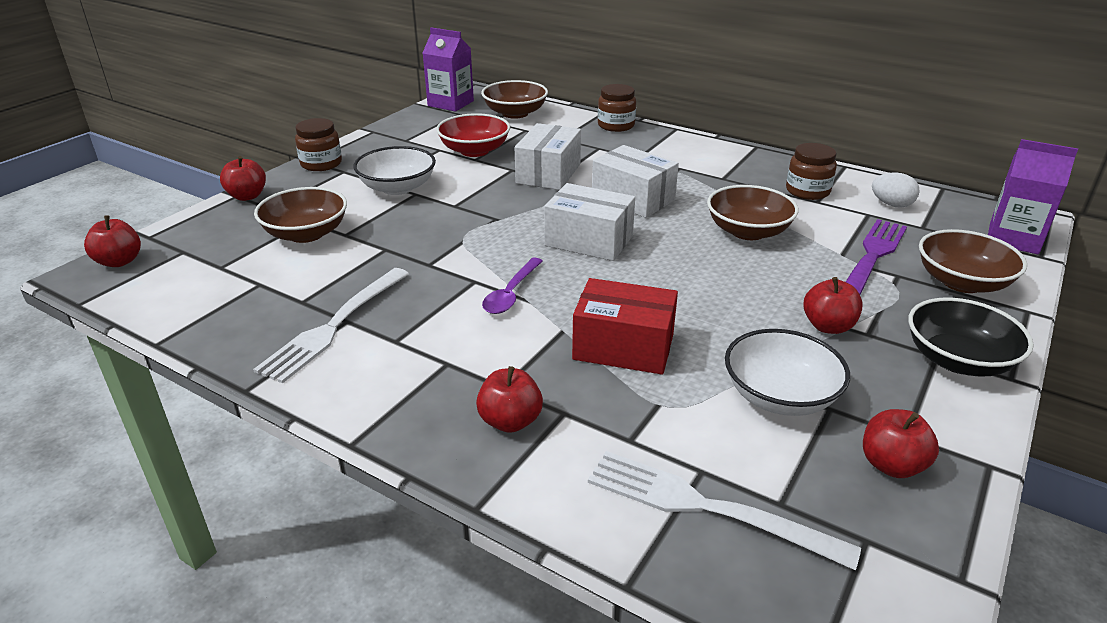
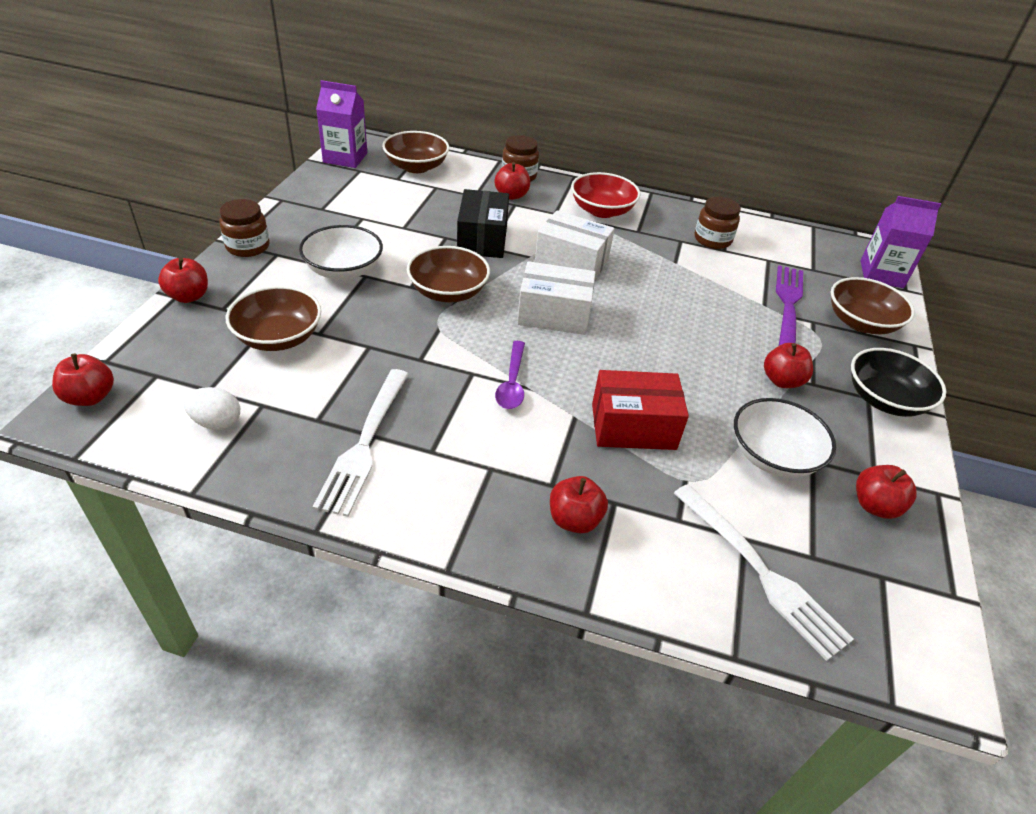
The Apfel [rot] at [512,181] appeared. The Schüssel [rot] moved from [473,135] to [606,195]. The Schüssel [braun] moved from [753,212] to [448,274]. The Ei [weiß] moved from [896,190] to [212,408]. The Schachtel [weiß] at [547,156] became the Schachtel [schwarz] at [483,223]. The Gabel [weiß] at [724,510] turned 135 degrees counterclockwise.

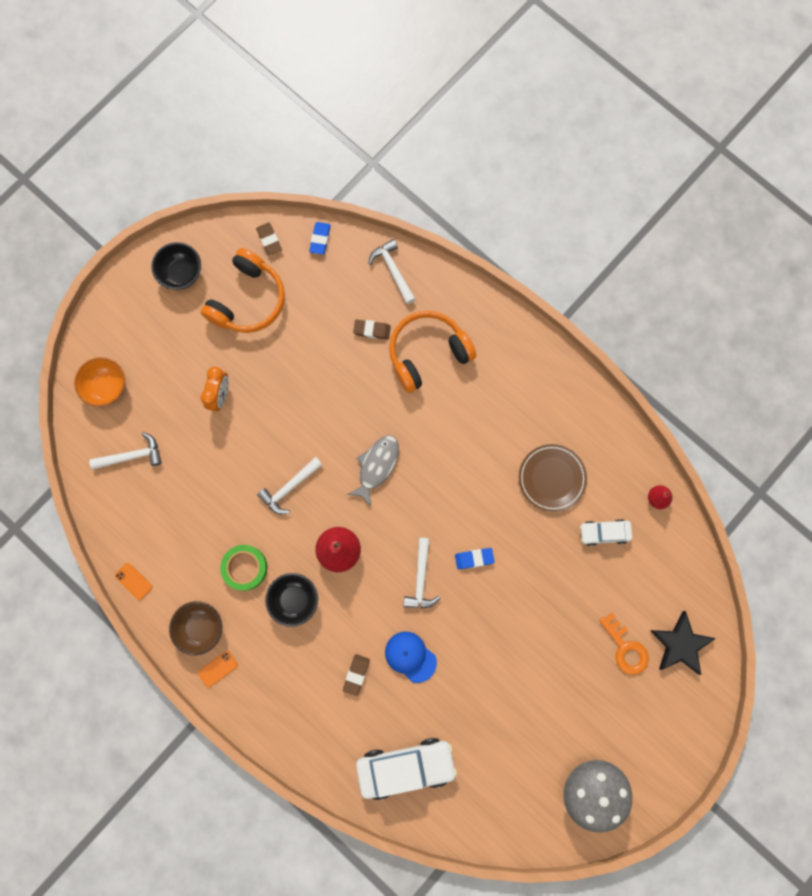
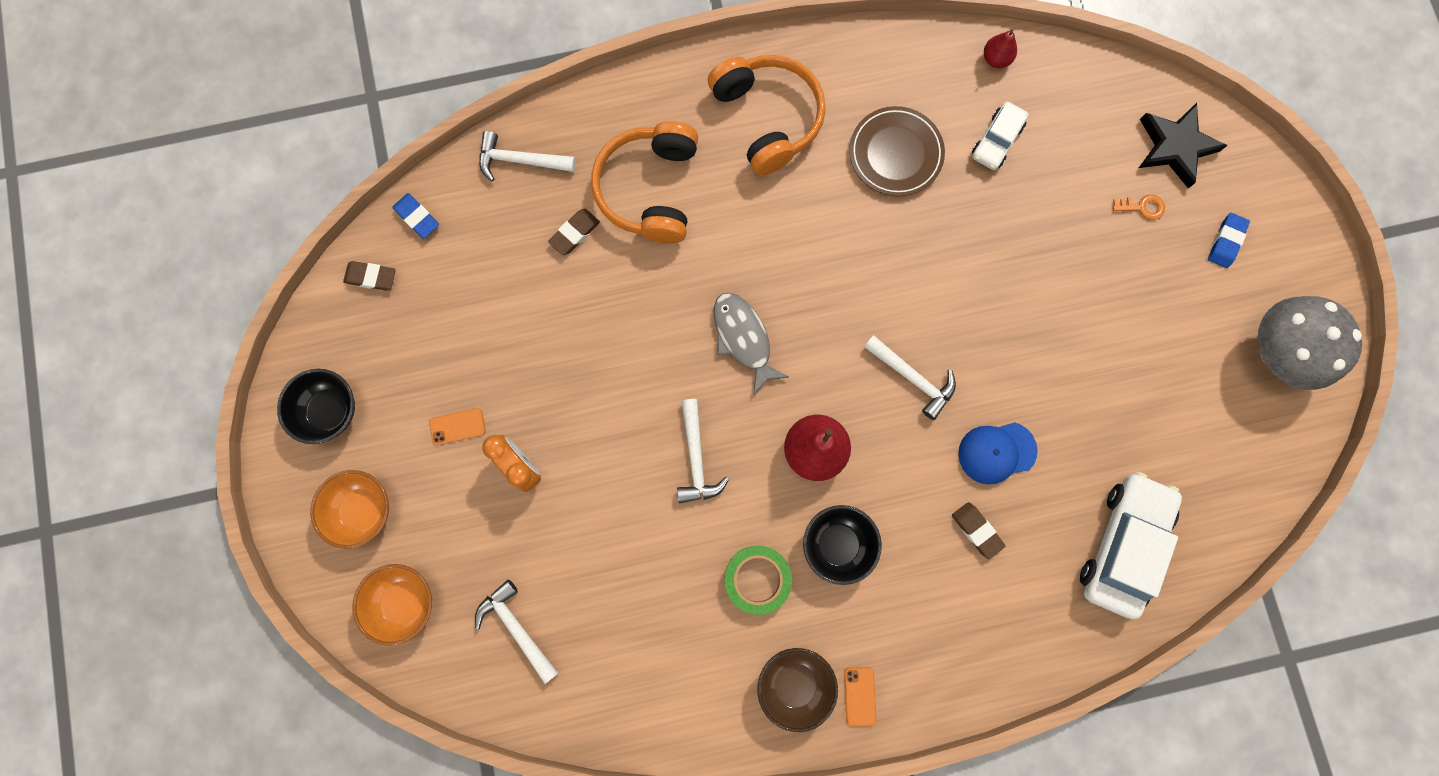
The Schüssel [orange] at [349,509] appeared. The Handy [orange] moved from [133,581] to [457,426]. The Kopfhörer [orange] moved from [242,290] to [767,115]. The Radiergummi [blau] moved from [475,559] to [1229,240]. The Hammer [weiß] at [125,451] turned 60 degrees counterclockwise. The Schlüssel [orange] at [624,644] changed to 0.59 times the size.

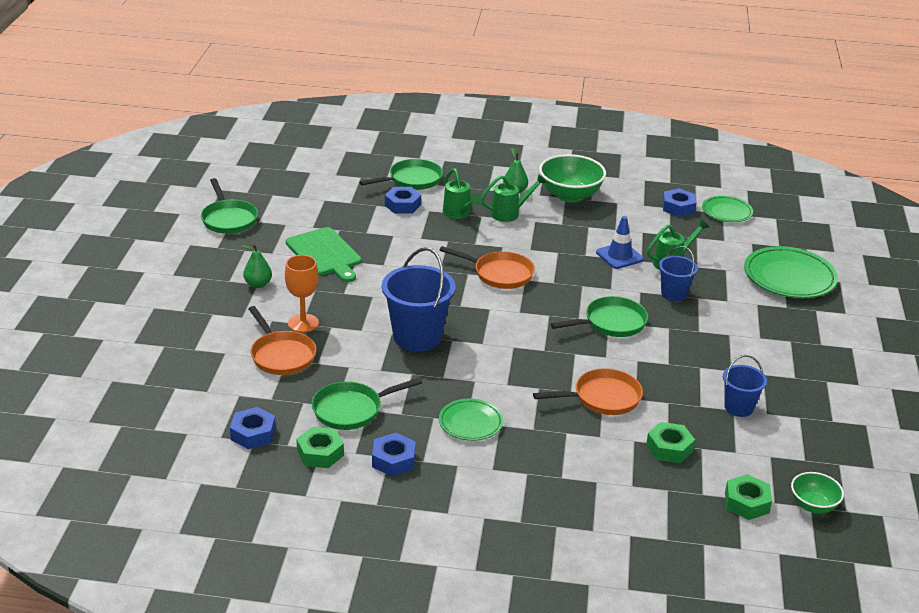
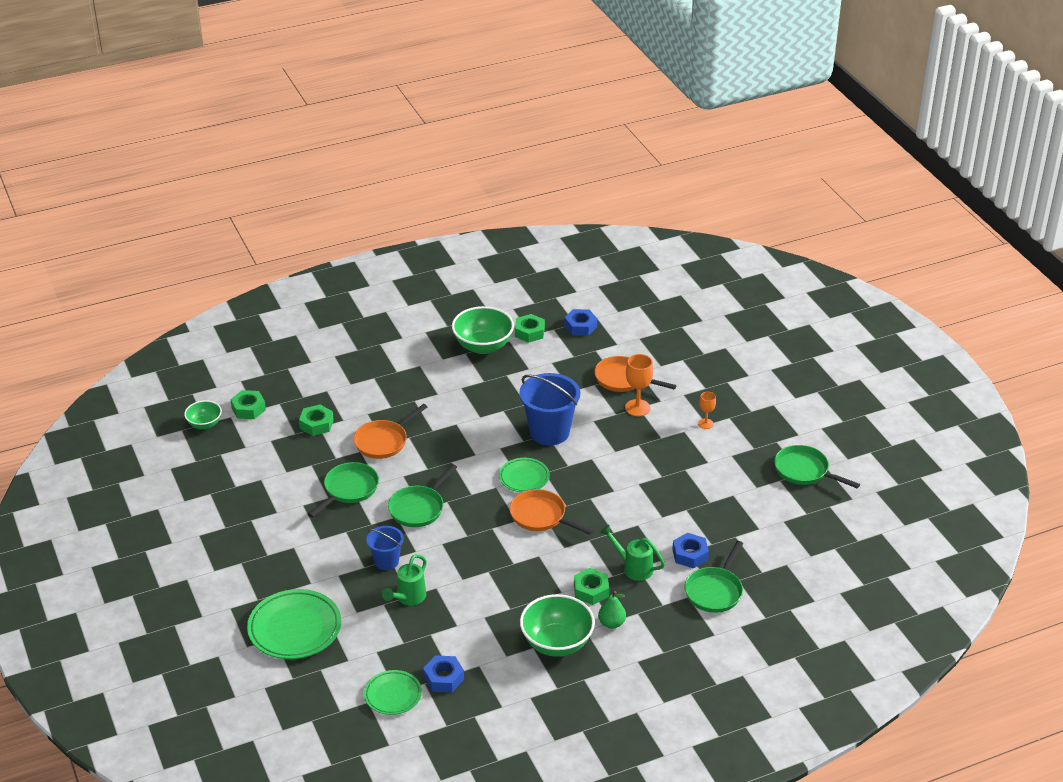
The Schneidebrett [grün] at [323,254] disappeared. The Leitkegel [blau] at [620,242] disappeared. The Eimer [blau] at [745,386] disappeared. The Pfanne [grün] moved from [367,404] to [343,489]. The Teller [grün] moved from [471,419] to [524,475]. The Birne [grün] at [257,266] was replaced by the Kelch [orange] at [707,410]. The Sechskantmutter [blau] at [394,454] was replaced by the Schüssel [grün] at [483,330]. The Gießkanne [grün] at [513,198] was replaced by the Sechskantmutter [grün] at [591,586]. The Pfanne [orange] at [487,267] turned 45 degrees clockwise.

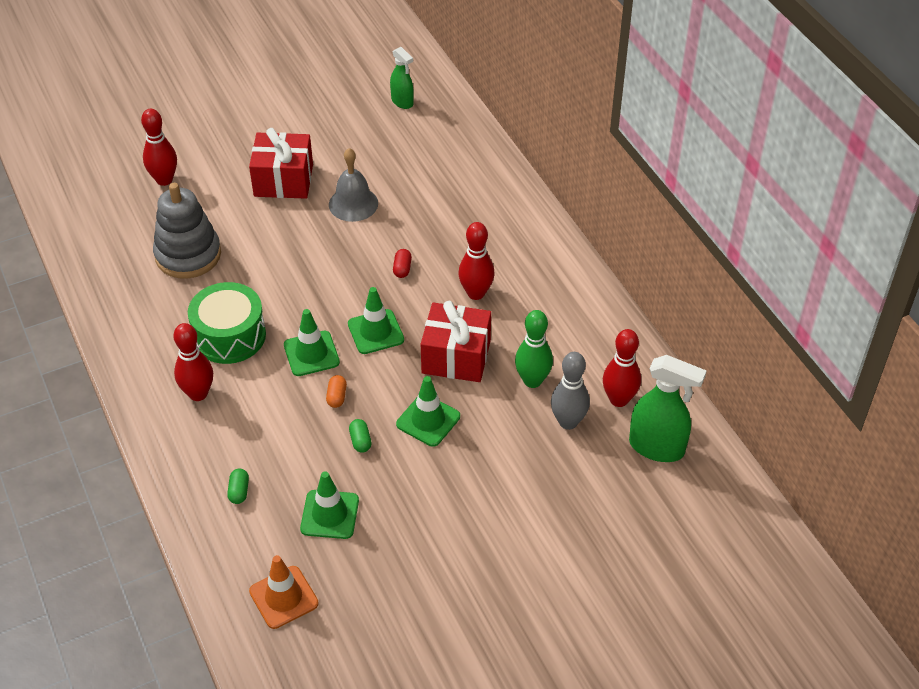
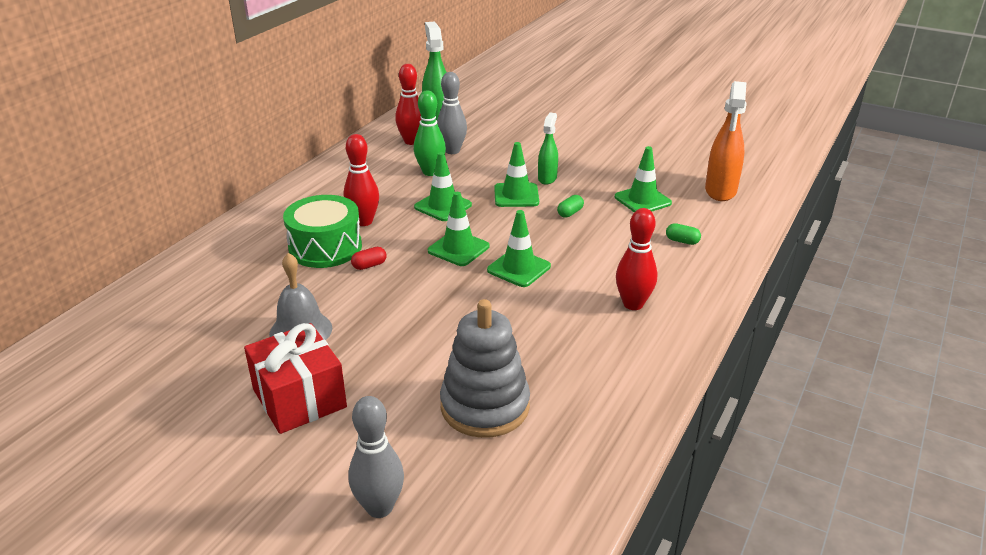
The Kapsel [orange] at [336,391] disappeared. The Trommel [grün] moved from [227,323] to [322,231]. The Sprühflasche [grün] moved from [402,78] to [548,149]. The Leitkegel [orange] at [284,592] was replaced by the Sprühflasche [orange] at [726,141]. The Geschenk [rot] at [456,341] was replaced by the Leitkegel [grün] at [443,186]. The Bowlingkegel [rot] at [159,147] became the Bowlingkegel [grau] at [376,457]. The Kapsel [grün] at [238,486] turned 60 degrees clockwise.

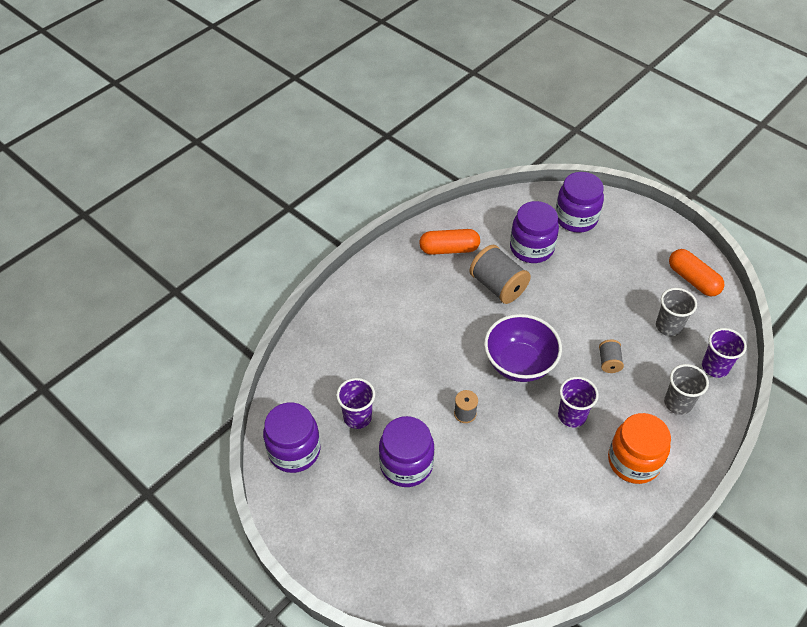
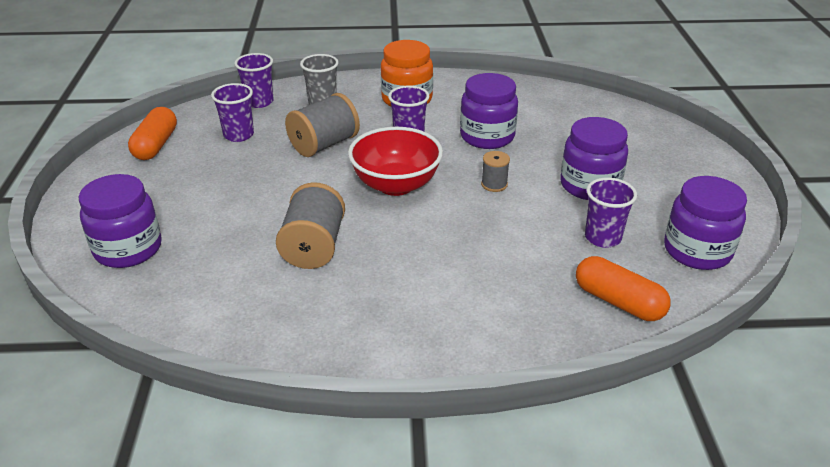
The Kapsel [orange] moved from [449,242] to [623,288]. The Einmachglas [lila] moved from [534,232] to [489,111]. The Schüssel [lila] at [523,348] became the Schüssel [rot] at [395,161]. The Becher [grau] at [676,312] became the Becher [lila] at [232,112]. The Garnrolle [grau] at [611,356] changed to 1.92 times the size.

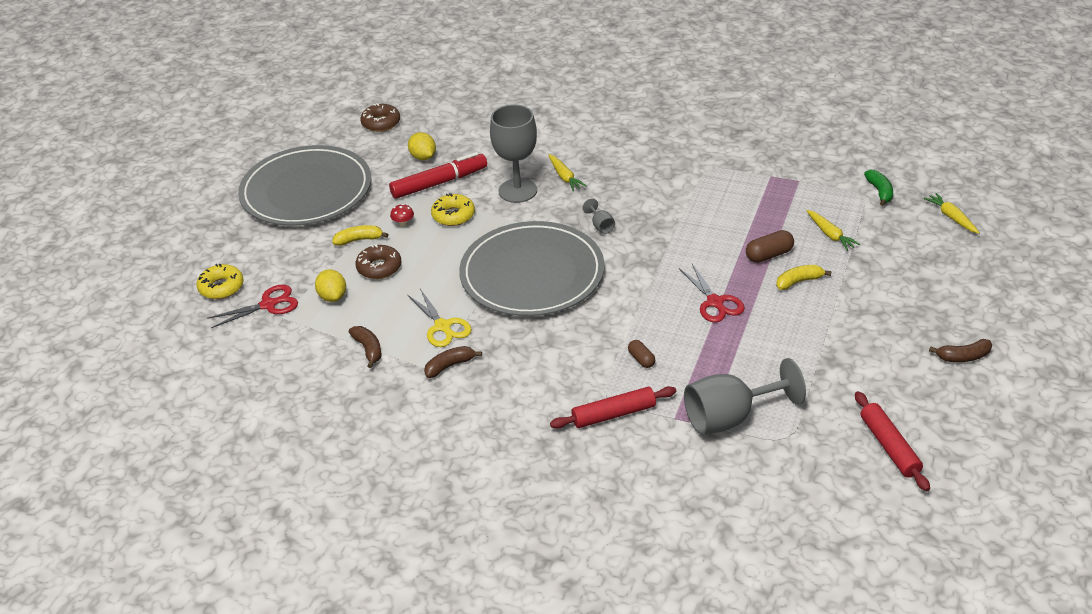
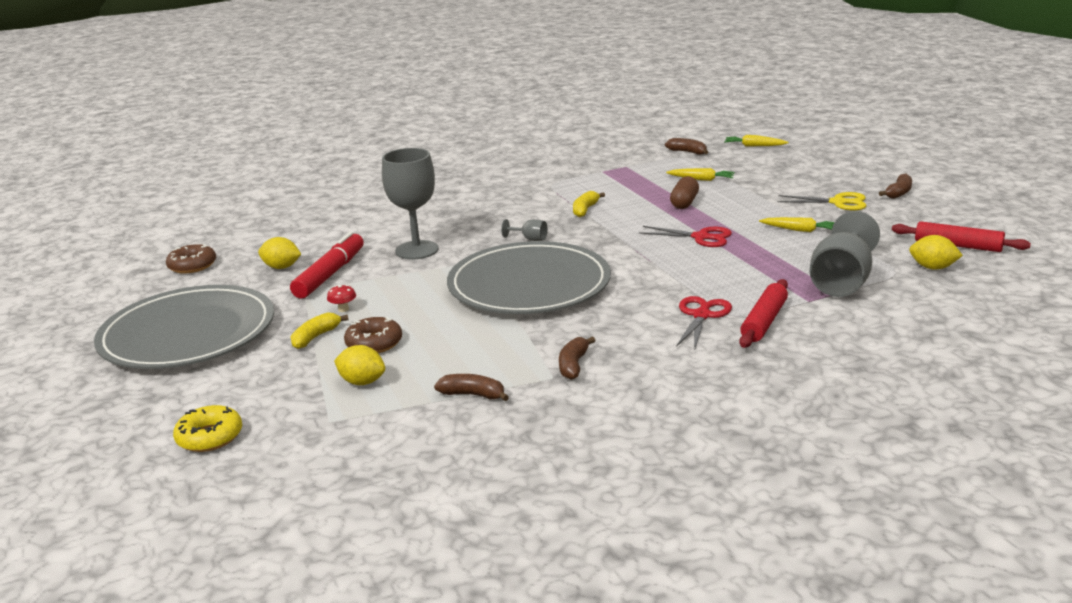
The Donut [gelb] at [453,209] disappeared. The Kapsel [braun] at [641,354] disappeared. The Zitrone [gelb] at [936,252] appeared. The Schere [rot] moved from [252,306] to [704,323]. The Schere [gelb] moved from [440,318] to [822,201]. The Karotte [gelb] moved from [567,172] to [797,224]. The Banane [gelb] moved from [804,277] to [589,204]. The Banane [grün] at [878,188] became the Banane [braun] at [686,146].

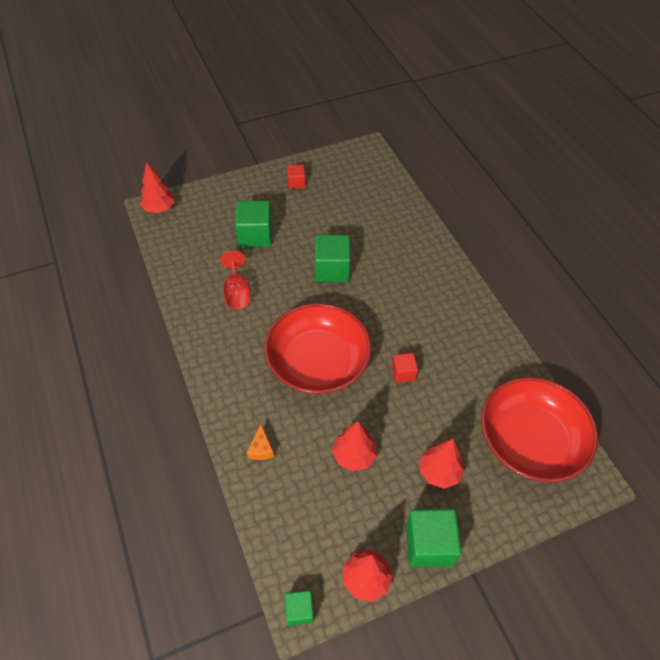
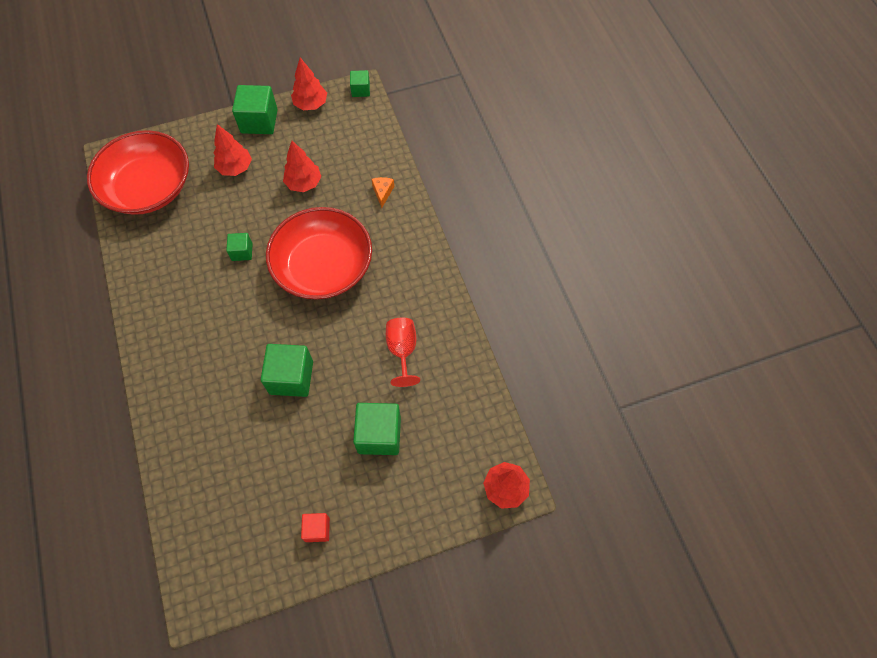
The Kubus [rot] at [405,368] became the Kubus [grün] at [239,247].

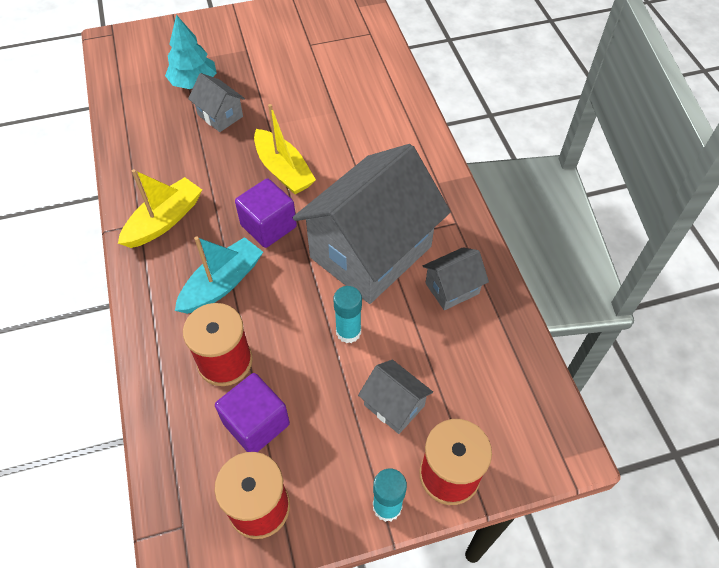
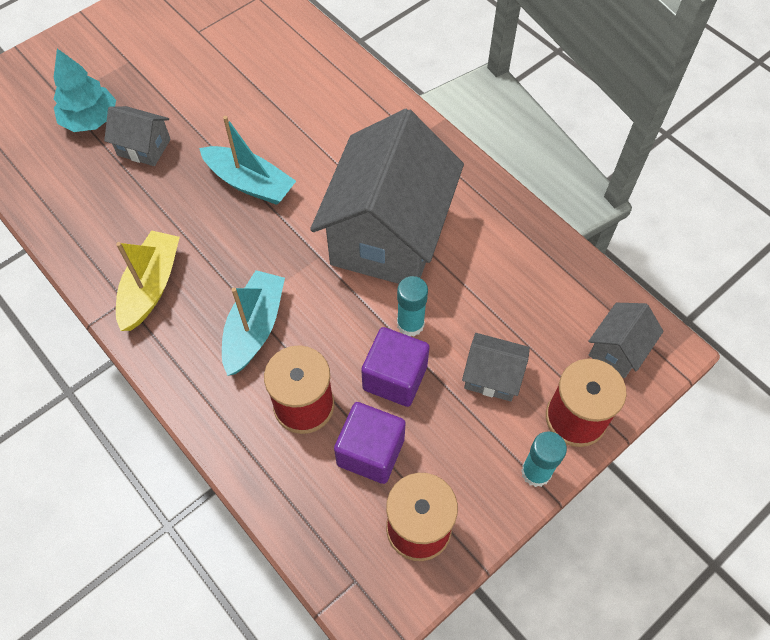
The Kubus [lila] moved from [266,213] to [395,367]. The Haus [grau] moved from [456,278] to [626,340]. The Boot [gelb] at [285,149] became the Boot [türkis] at [247,160].

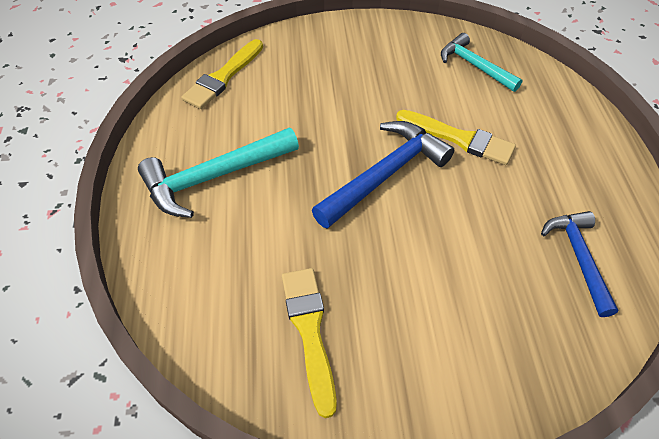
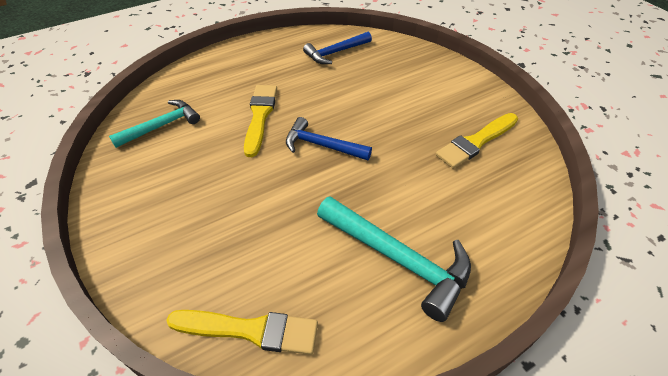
The Hammer [türkis] at [481,62] turned 150 degrees counterclockwise. The Hammer [blau] at [383,175] changed to 0.66 times the size.

